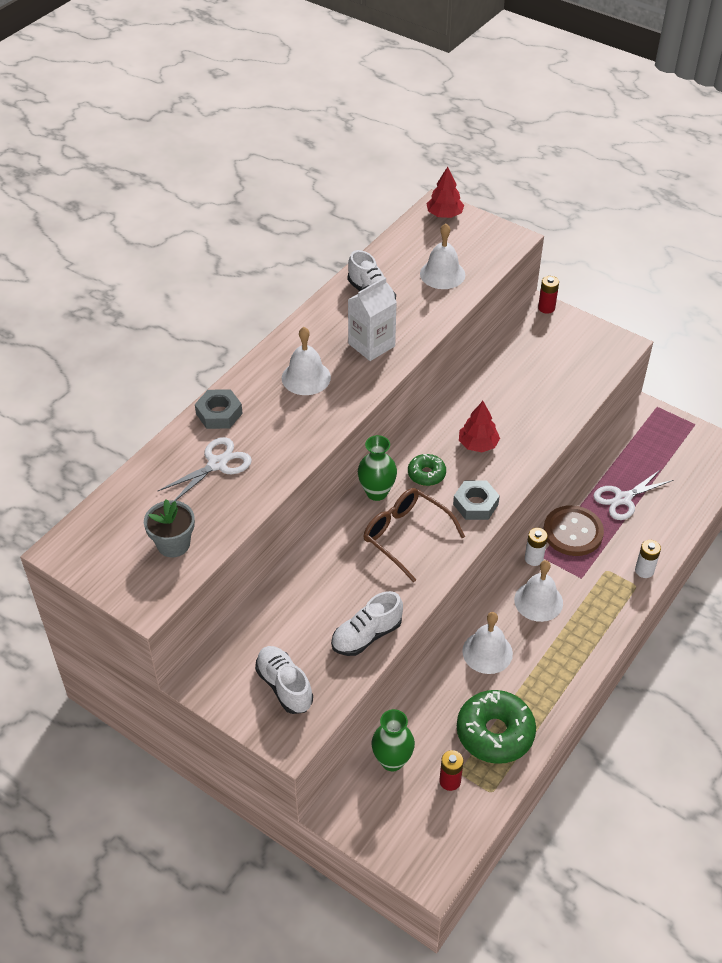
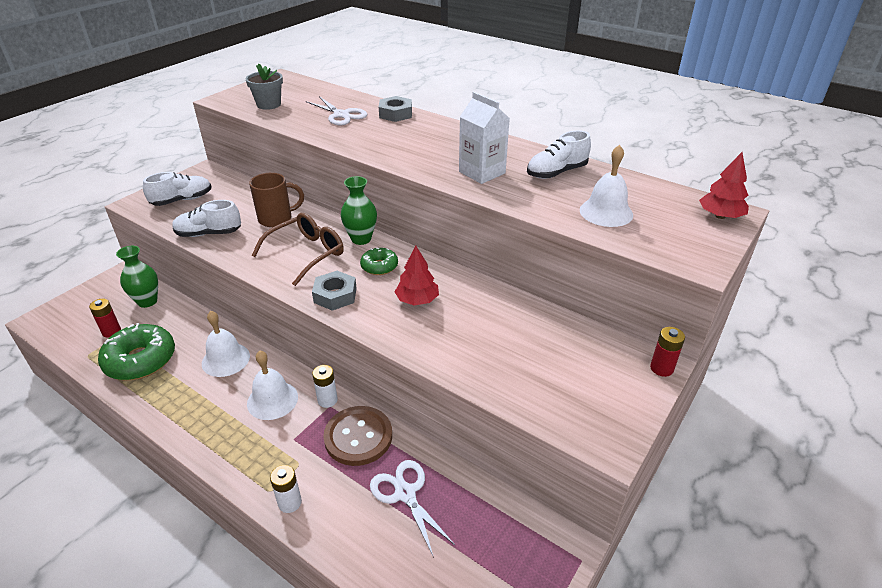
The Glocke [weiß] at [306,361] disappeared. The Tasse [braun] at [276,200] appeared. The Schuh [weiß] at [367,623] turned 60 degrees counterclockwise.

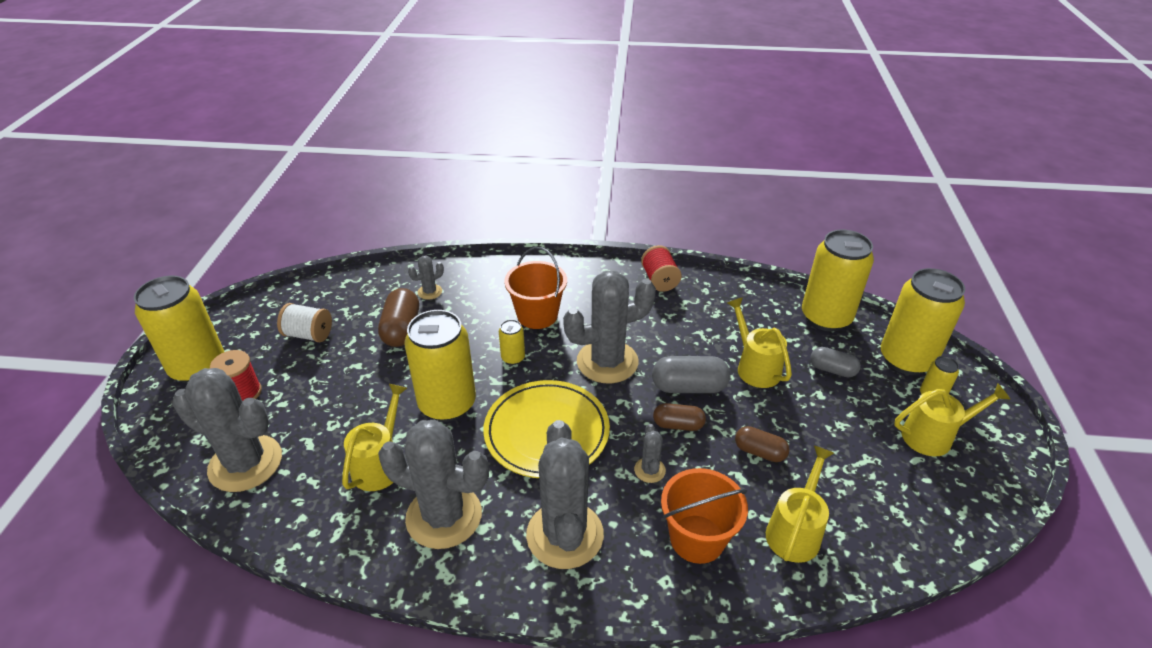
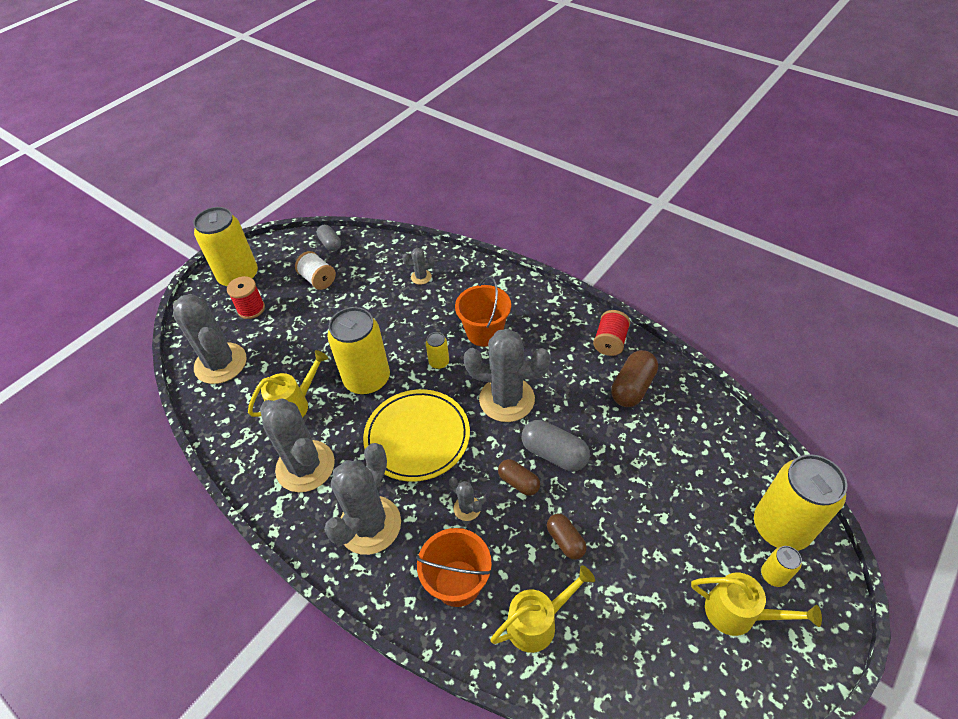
The Gießkanne [gelb] at [759,342] disappeared. The Dose [gelb] at [838,280] disappeared. The Kapsel [braun] moved from [398,317] to [634,378]. The Kapsel [grau] moved from [835,362] to [329,238]. The Kaktus [grau] at [650,453] turned 75 degrees counterclockwise.

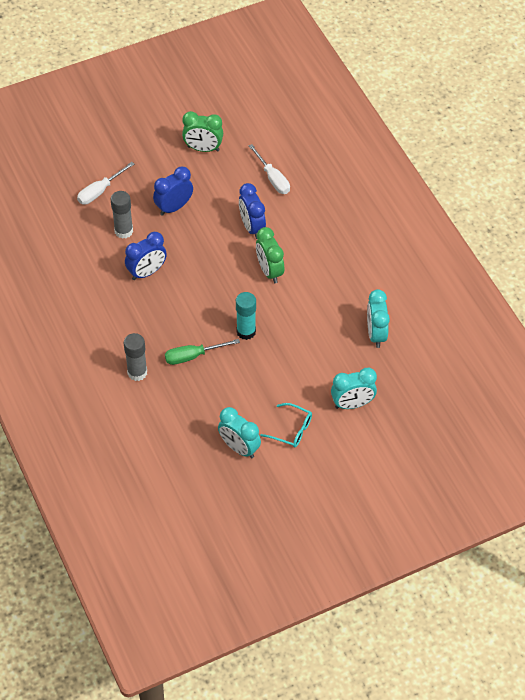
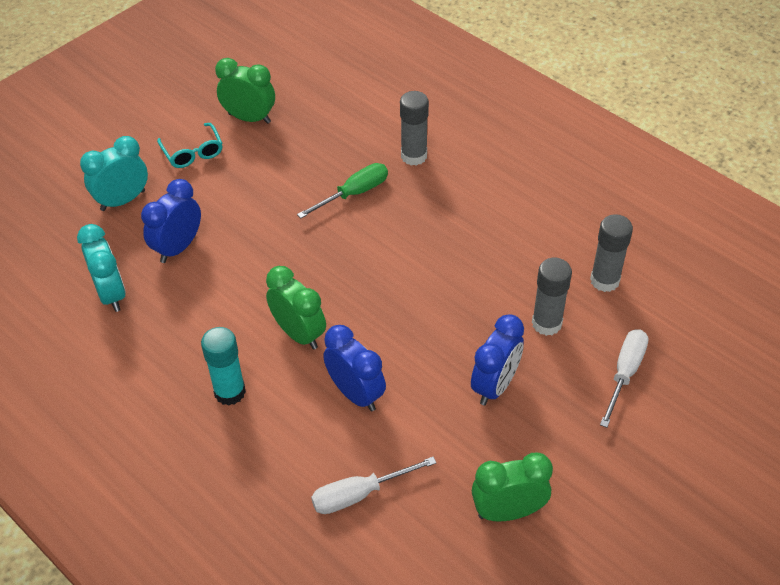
The Klebestift [grau] at [611,253] appeared. The Wecker [blau] moved from [146,256] to [171,221]. The Klebestift [türkis] moved from [246,316] to [223,366]. The Wecker [türkis] at [239,432] became the Wecker [grün] at [245,91]. The Schraubenzieher [weiß] at [269,169] turned 60 degrees counterclockwise. The Brille [türkis] at [286,425] turned 120 degrees counterclockwise.

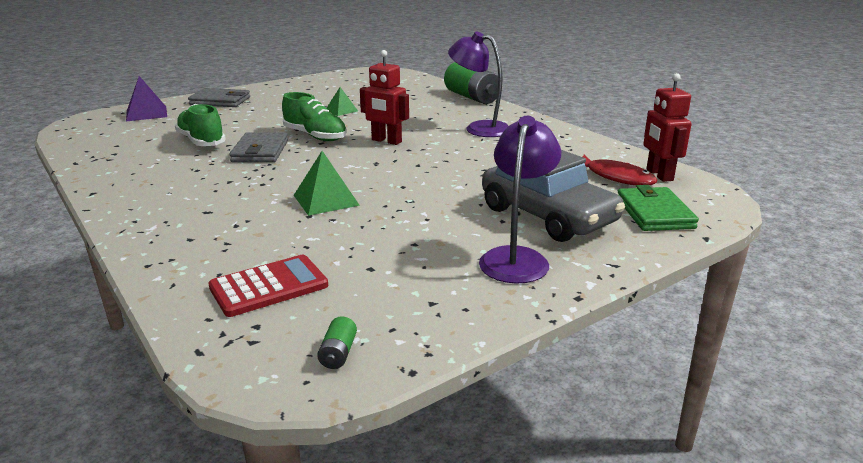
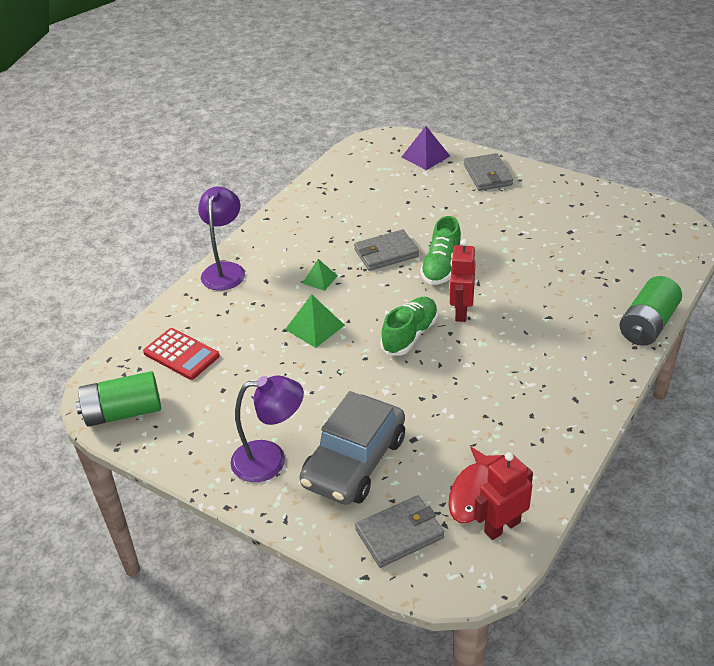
The Schuh [grün] moved from [200,125] to [409,326]. The Pyramide [grün] moved from [342,101] to [320,275]. The Lampe [lila] moved from [478,84] to [221,238]. The Geldbörse [grün] at [658,208] became the Geldbörse [grau] at [399,531]. The Batterie [grün] at [337,342] changed to 2.42 times the size.

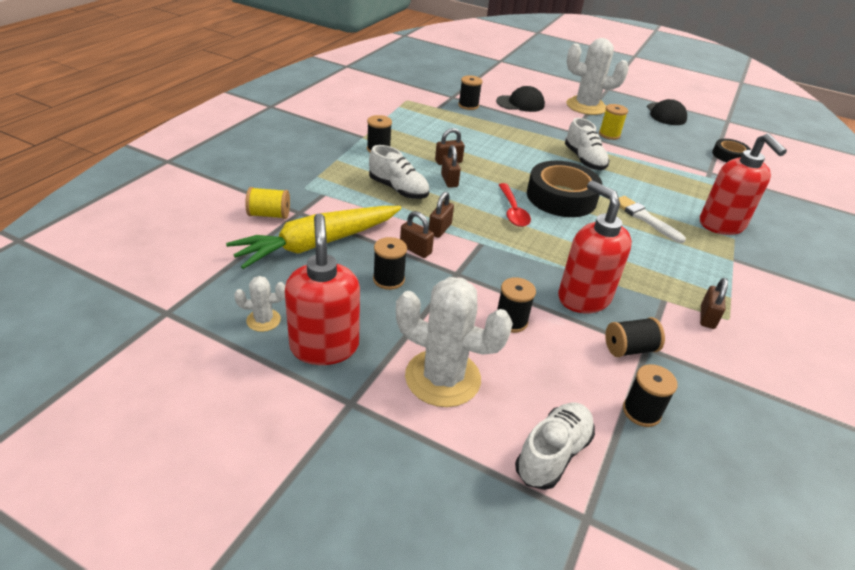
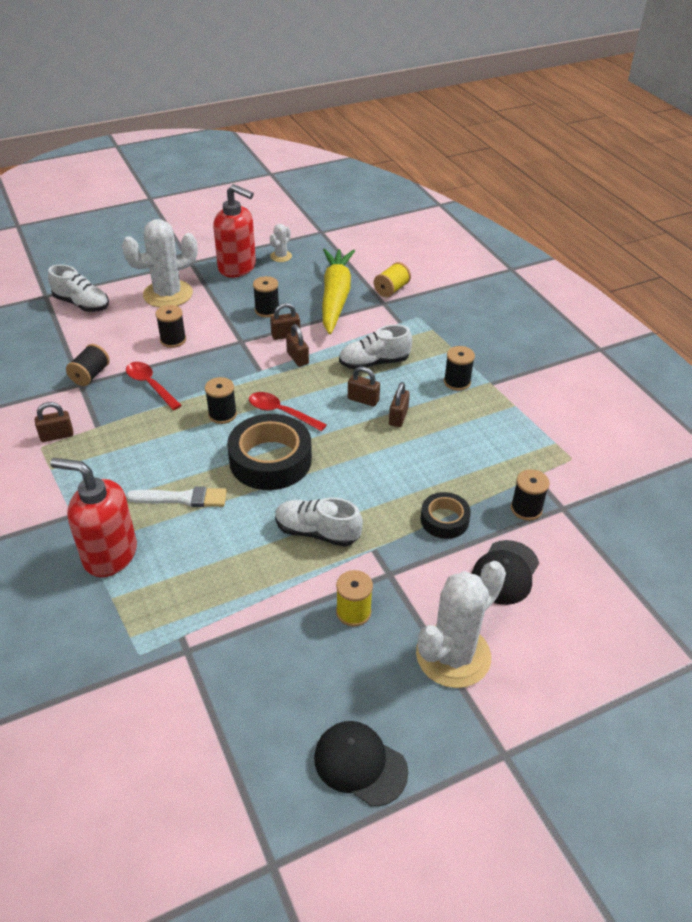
The Garnrolle [schwarz] moved from [650,395] to [221,400]. The Klebeband [schwarz] moved from [731,150] to [445,515]. The Seifenspender [rot] at [595,247] was replaced by the Löffel [rot] at [154,386]. The Schuh [weiß] at [555,446] turned 45 degrees counterclockwise. The Vorhängeschloss [braun] at [714,303] turned 75 degrees counterclockwise.

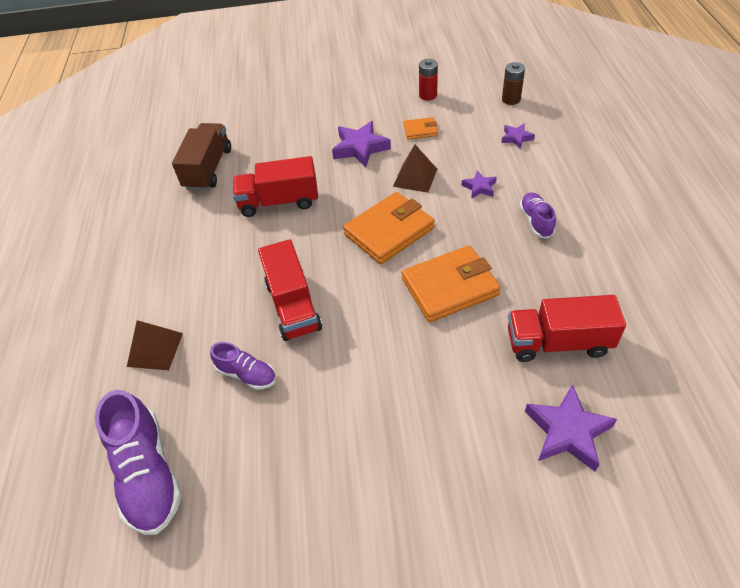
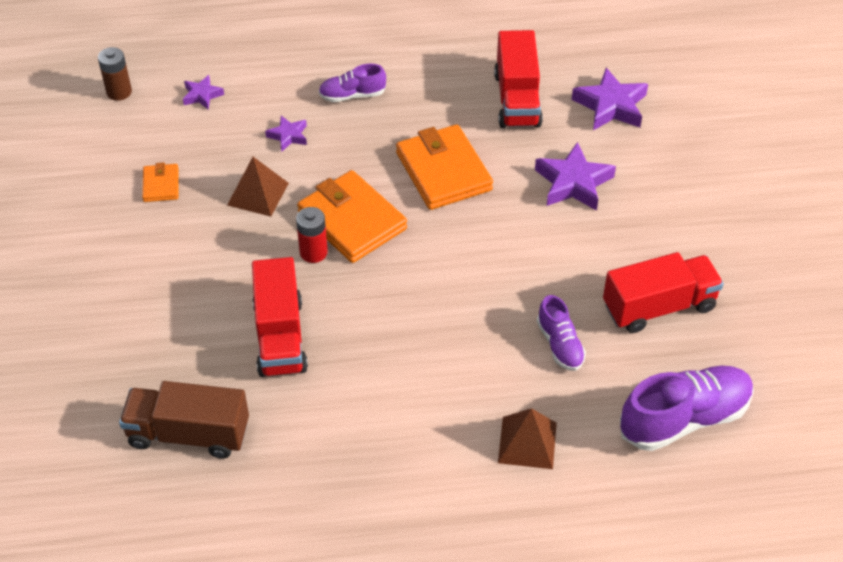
The Lastwagen [rot] moved from [290,290] to [663,292]. The Stern [lila] moved from [361,144] to [575,176]. The Batterie [rot] moved from [428,79] to [312,235]. The Schuh [lila] at [243,366] turned 135 degrees clockwise.

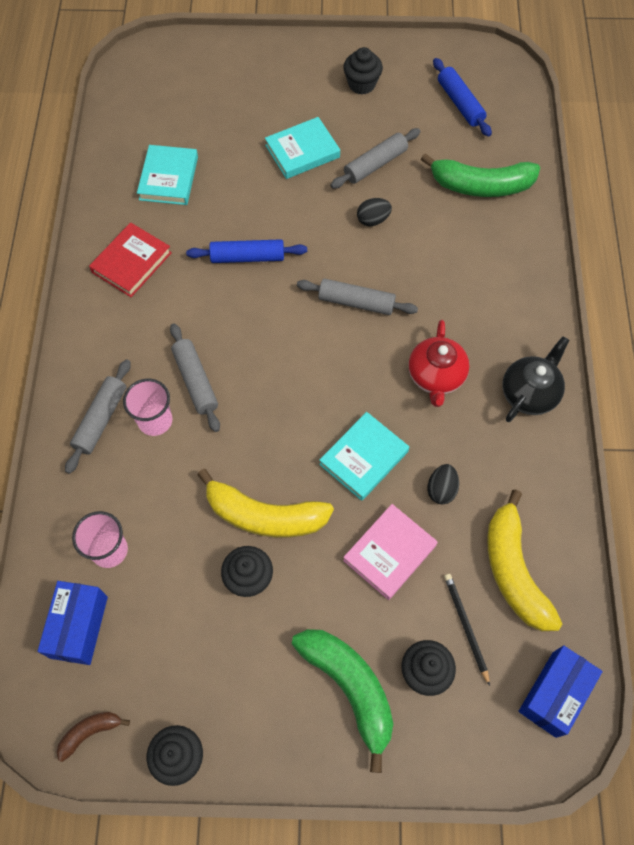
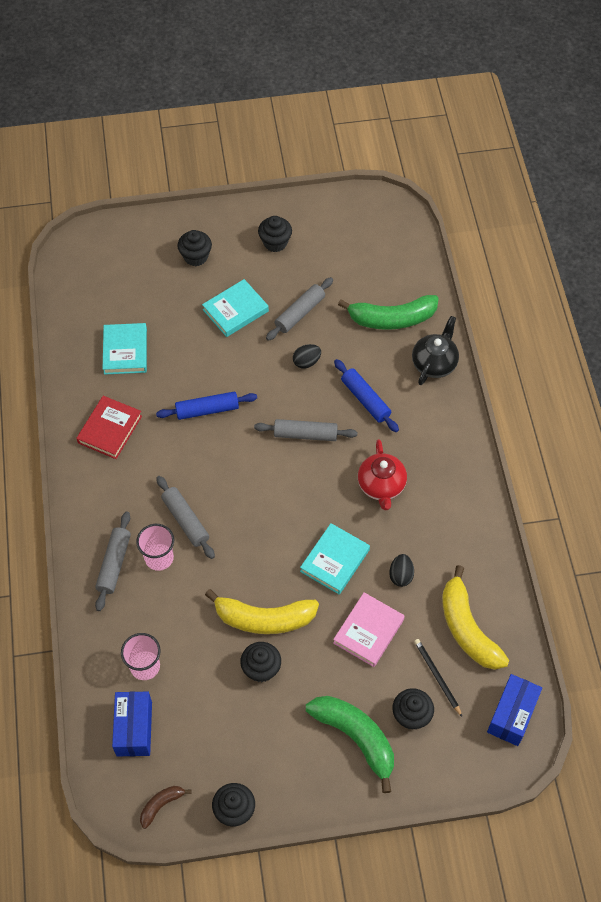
The Muffin [schwarz] at [195,248] appeared. The Nudelholz [blau] moved from [462,97] to [366,395]. The Teekanne [schwarz] moved from [535,379] to [435,350].

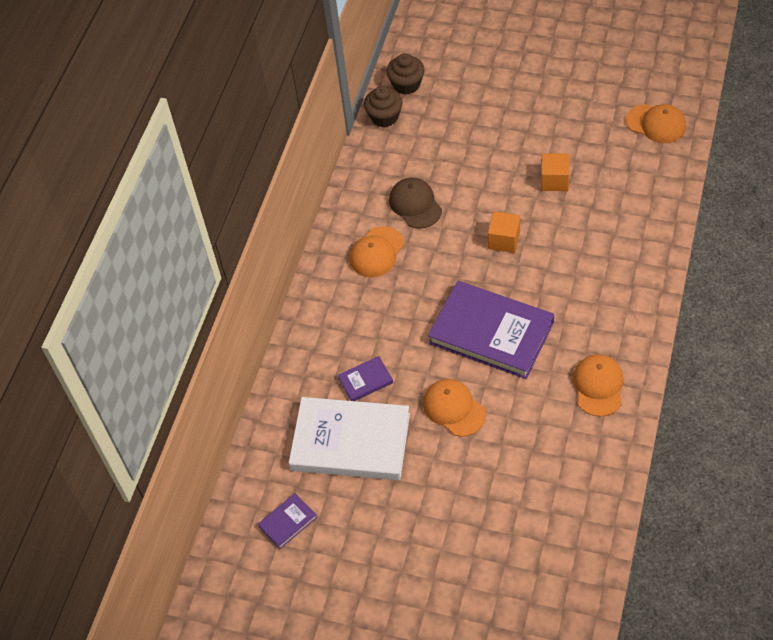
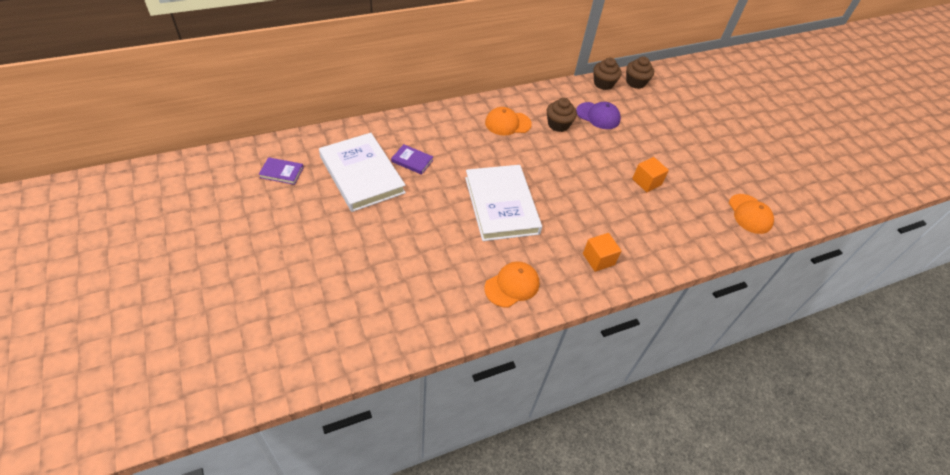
The Kappe [orange] at [454,408] disappeared. The Kappe [lila] at [598,115] appeared. The Kubus [orange] moved from [504,232] to [602,252]. The Kappe [braun] at [415,203] was replaced by the Muffin [braun] at [562,115]. The Buch [lila] at [491,330] became the Buch [weiß] at [503,203].

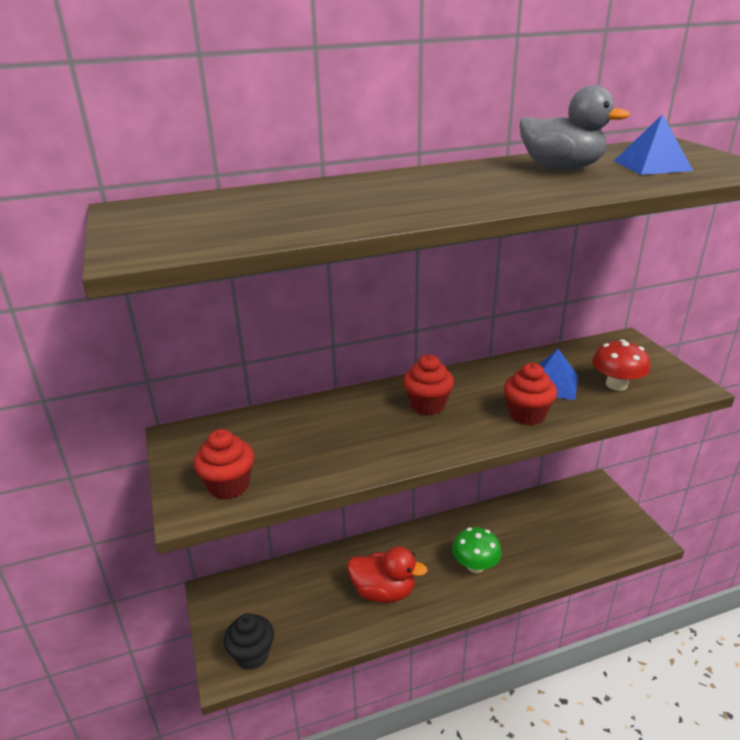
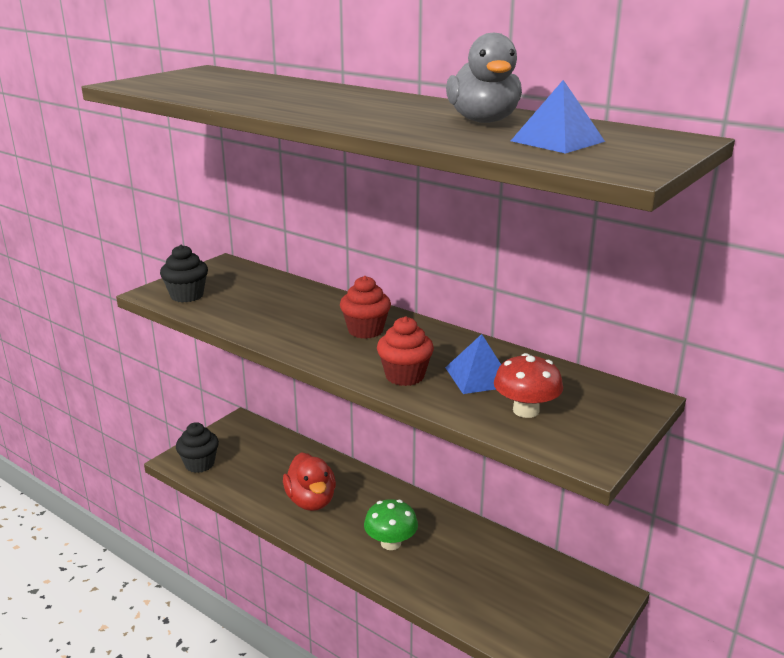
The Muffin [rot] at [224,464] became the Muffin [schwarz] at [184,273].

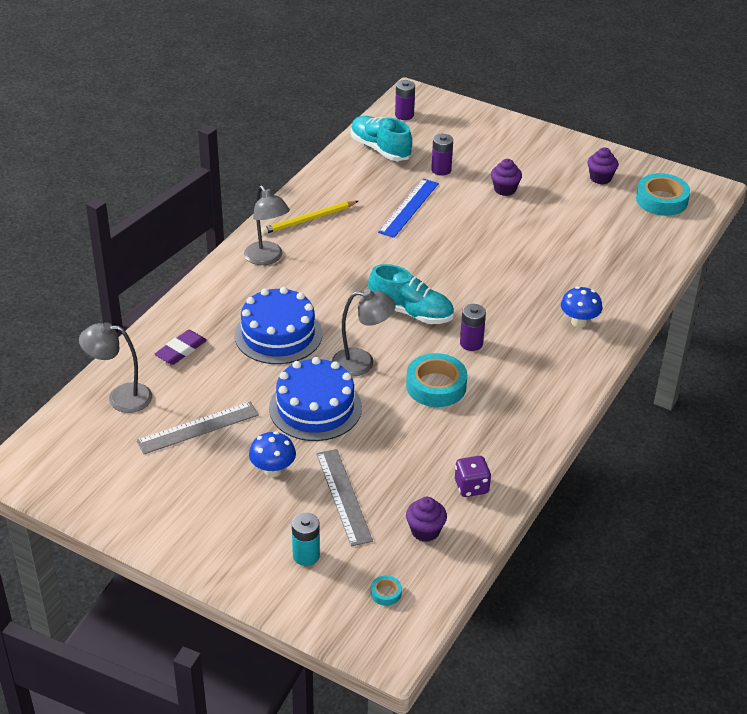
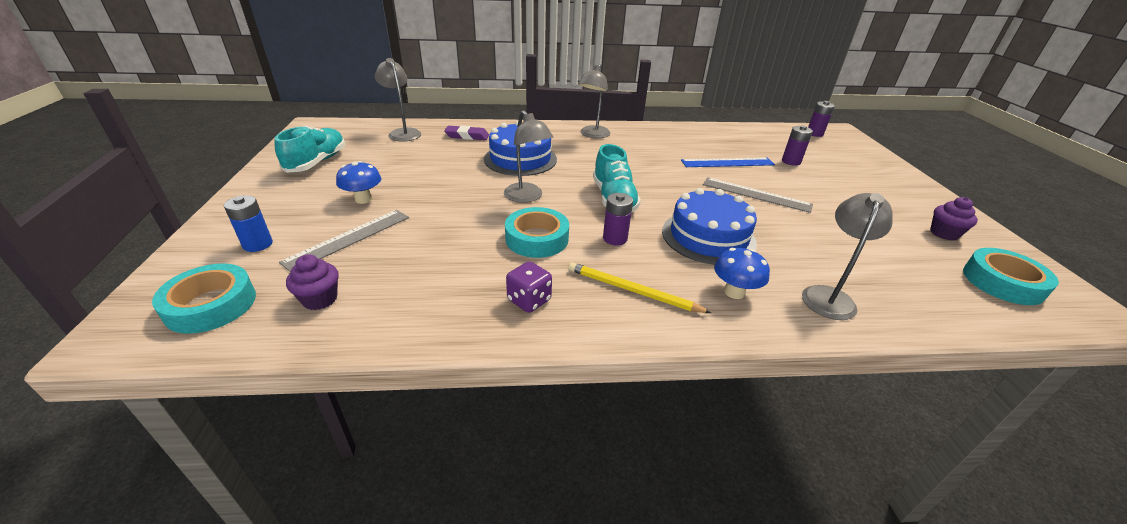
The Muffin [lila] at [506,177] disappeared. The Lampe [grau] at [847,256] appeared. The Lineal [grau] moved from [197,428] to [758,195]. The Bleistift [gelb] moved from [309,217] to [639,287]. The Kuchen [blau] moved from [315,399] to [709,226]. The Schuh [türkis] moved from [381,138] to [309,149]. The Spielwürfel [lila] moved from [473,476] to [529,287]. The Batterie [türkis] at [306,539] became the Batterie [blau] at [248,223]. The Klebeband [türkis] at [386,590] changed to 2.25 times the size.

